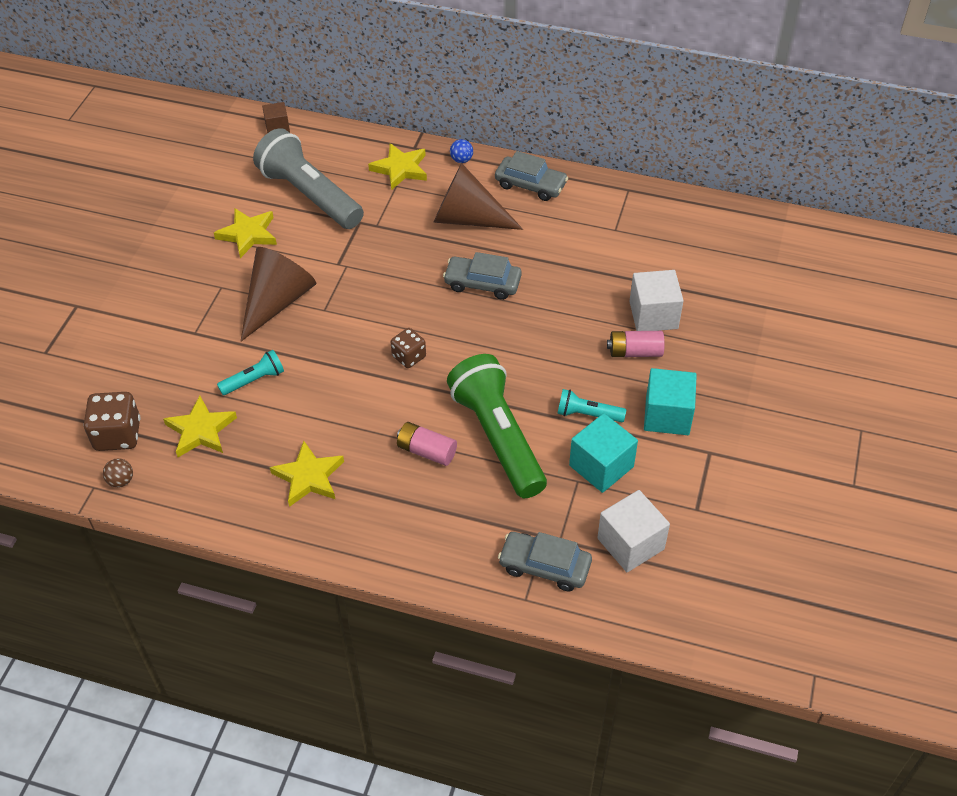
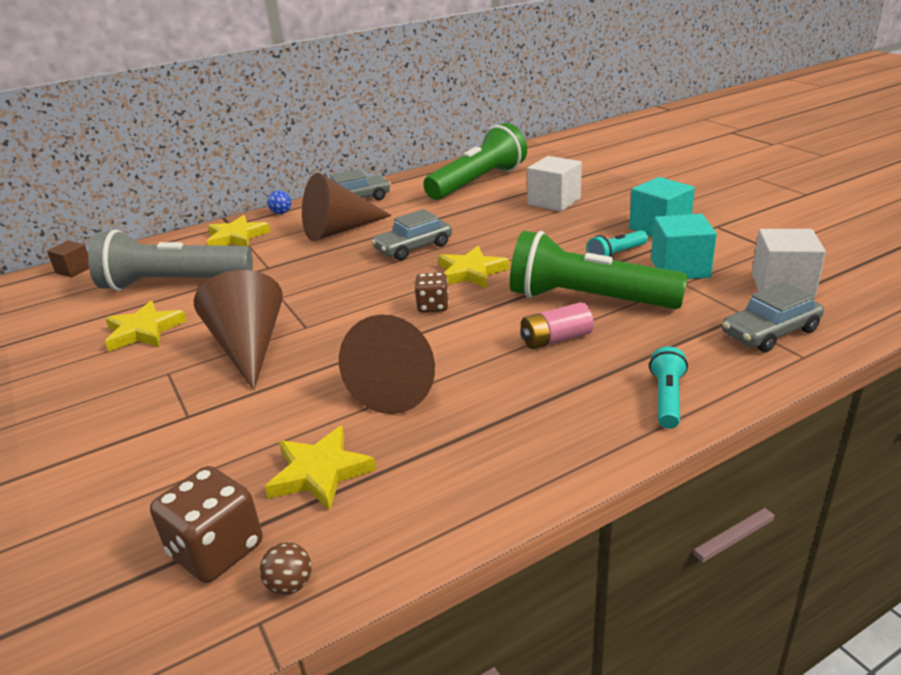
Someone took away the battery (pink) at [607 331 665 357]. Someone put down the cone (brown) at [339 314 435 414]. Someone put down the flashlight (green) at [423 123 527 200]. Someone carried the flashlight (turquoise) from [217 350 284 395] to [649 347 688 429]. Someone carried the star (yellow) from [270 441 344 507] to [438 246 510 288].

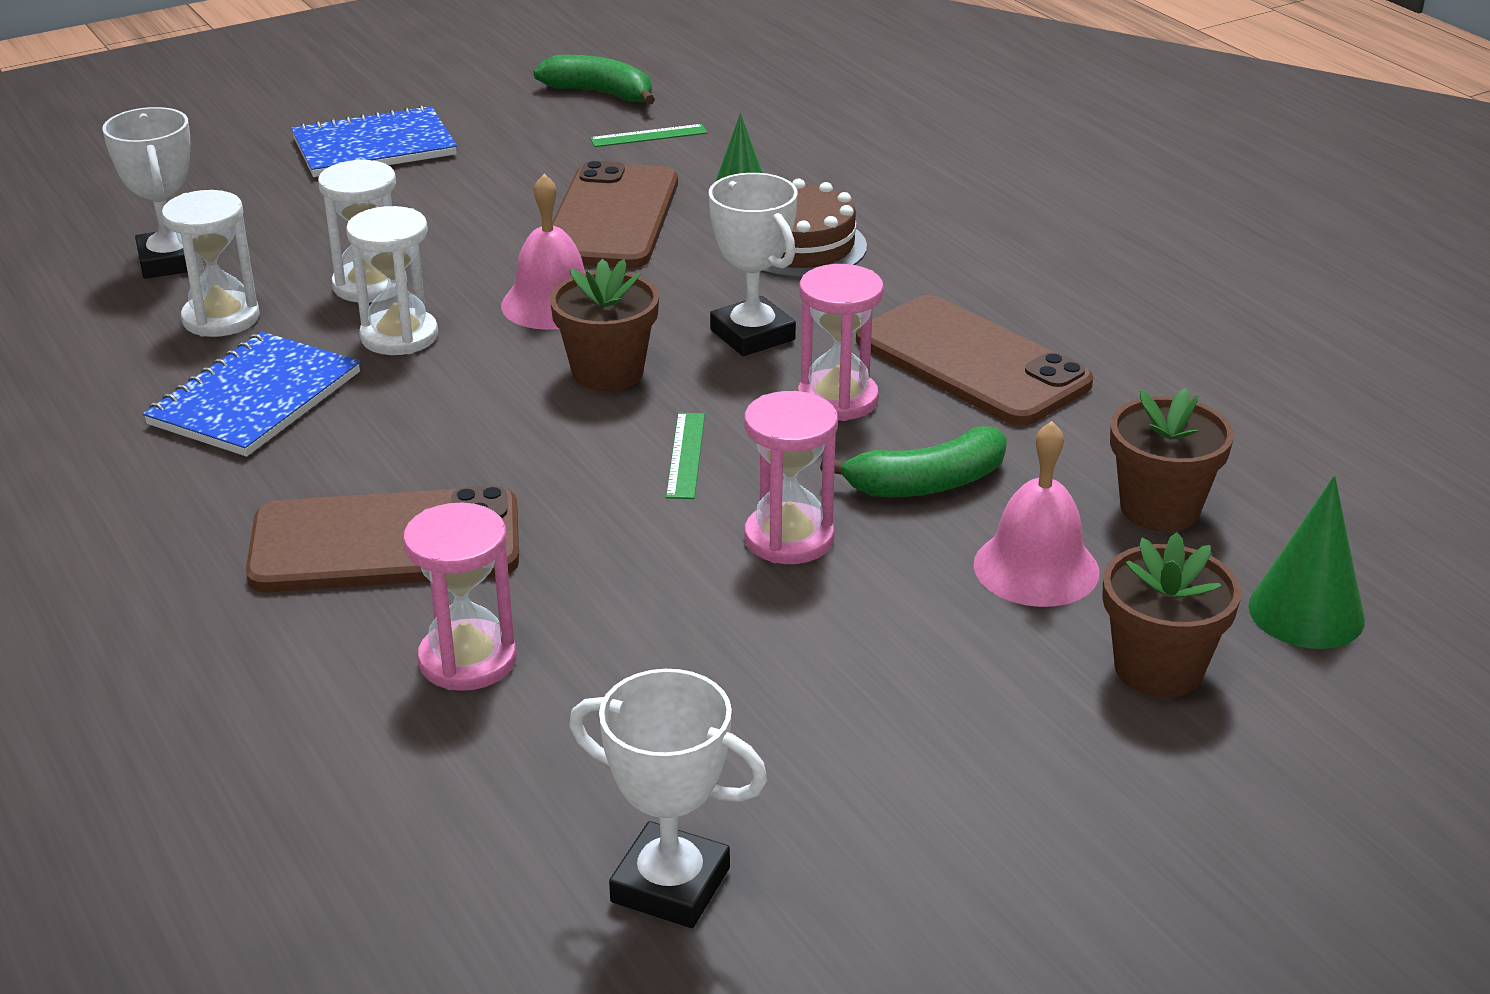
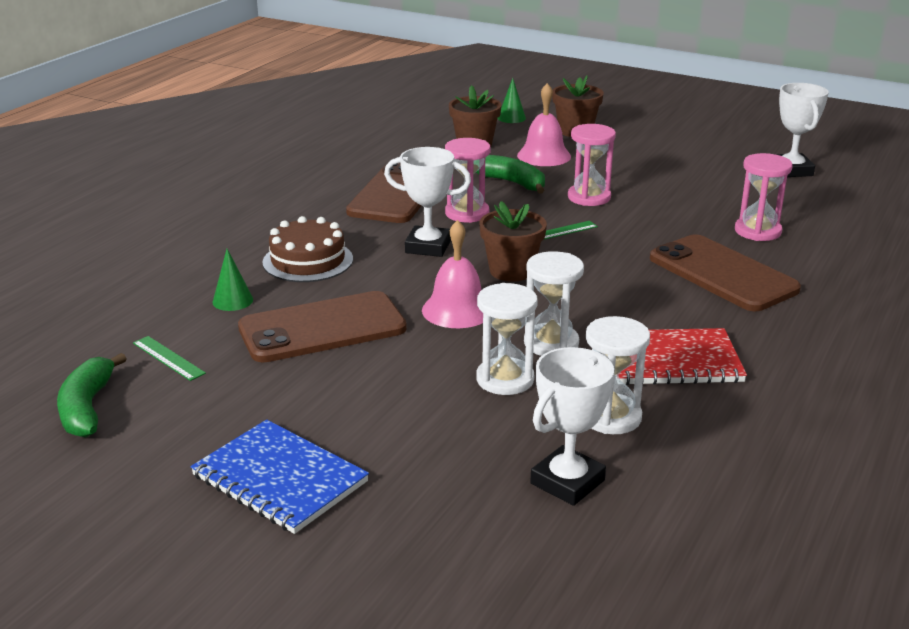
Someone repainted the notebook (blue) at [143 332 360 457], which became the notebook (red) at [619 328 747 385]. Someone rotated the trophy (white) at [709 173 798 356] by 75 degrees clockwise. Someone scaled the cone (green) at [1248 476 1365 649] by 0.65.

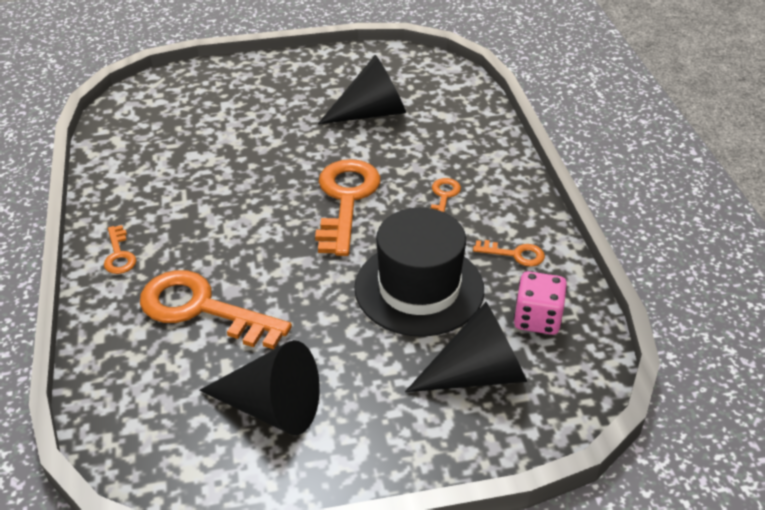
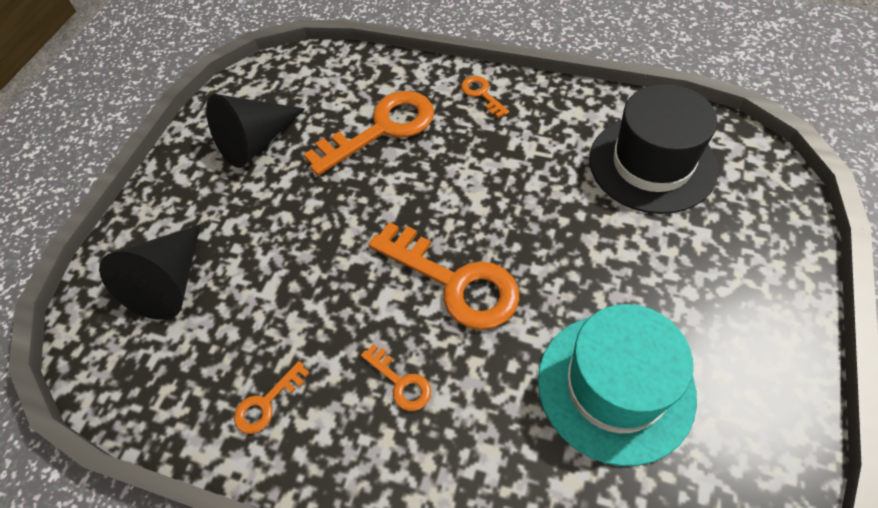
Someone took away the dice (pink) at [514 271 567 335]. Someone carried the hat (black) from [354 208 484 337] to [589 84 718 214]. Someone swapped the cone (black) at [318 55 406 124] for the hat (turquoise) at [538 304 697 466]. Someone rotated the key (orange) at [104 225 136 274] by 45 degrees clockwise.

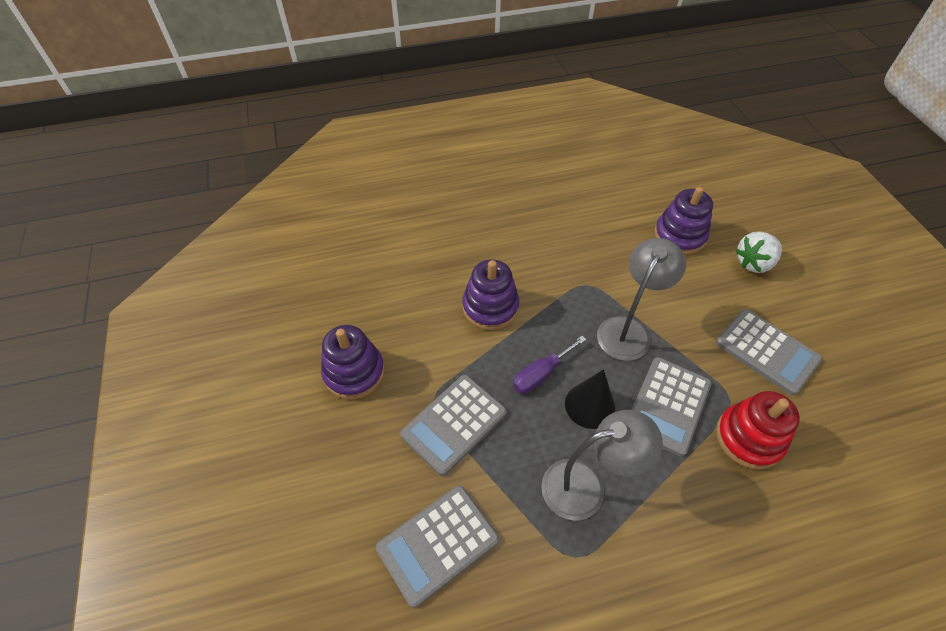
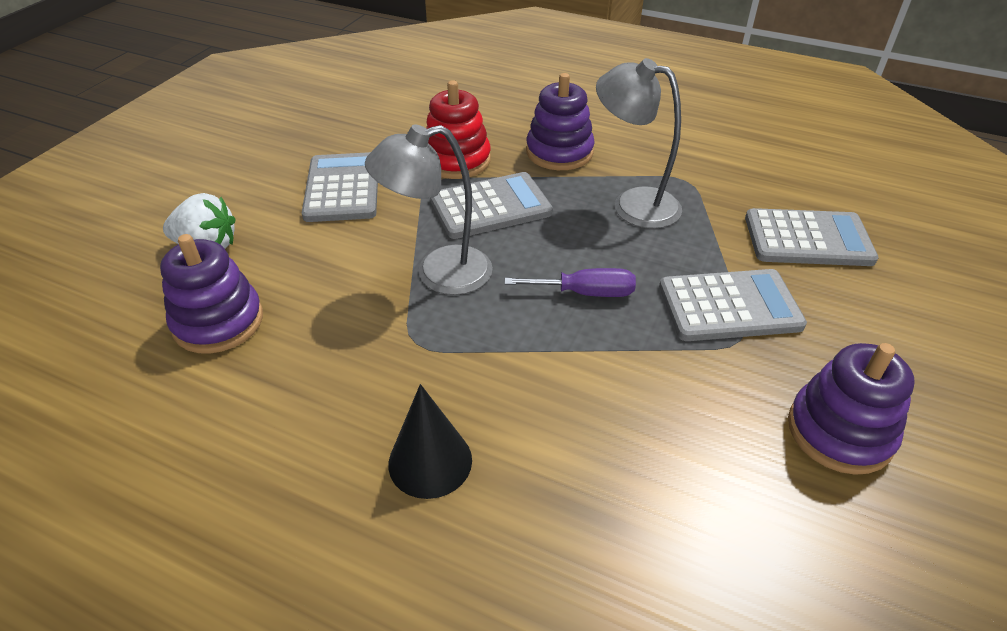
Someone carried the stacking toy (purple) from [462 259 519 330] to [526 73 595 170]. Someone carried the cone (black) from [565 369 615 429] to [388 384 472 499].

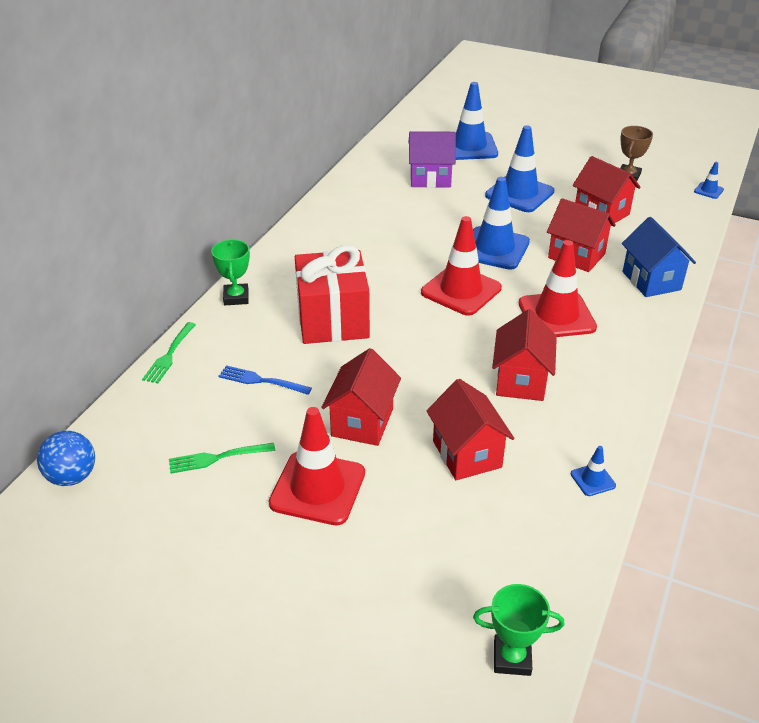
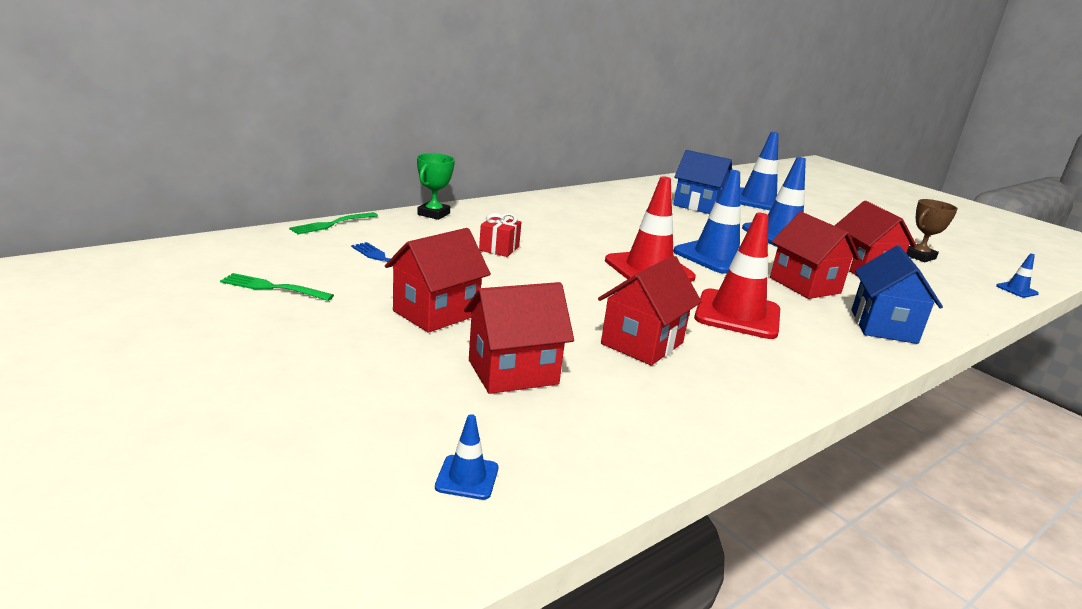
Someone took away the ball (blue) at [37 431 95 486]. Someone took away the traffic cone (red) at [269 407 365 526]. Someone took away the trophy (green) at [473 584 565 676]. Someone carried the traffic cone (blue) from [571 446 616 496] to [435 414 499 500]. Someone repainted the house (purple) at [408 131 456 188], which became the house (blue) at [673 150 732 214]. Someone rotated the house (red) at [426 379 515 480] by 60 degrees clockwise. Someone scaled the gift (red) at [295 245 370 344] by 0.44.

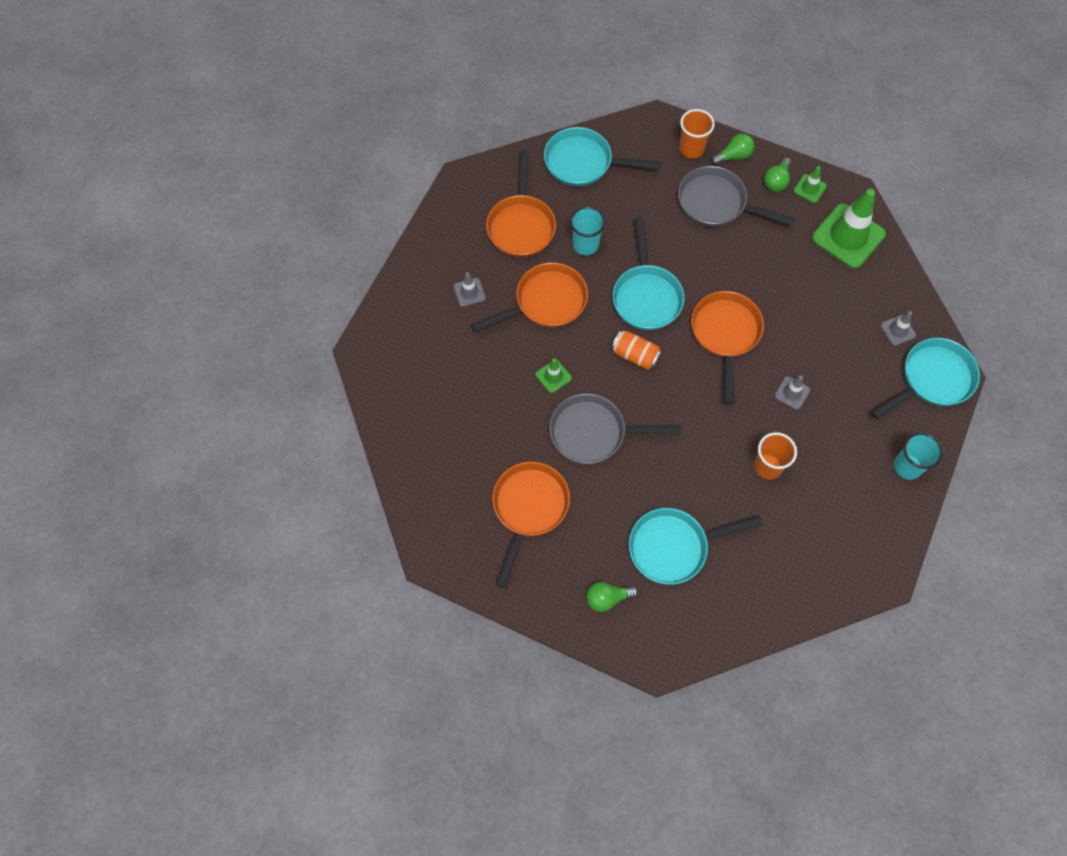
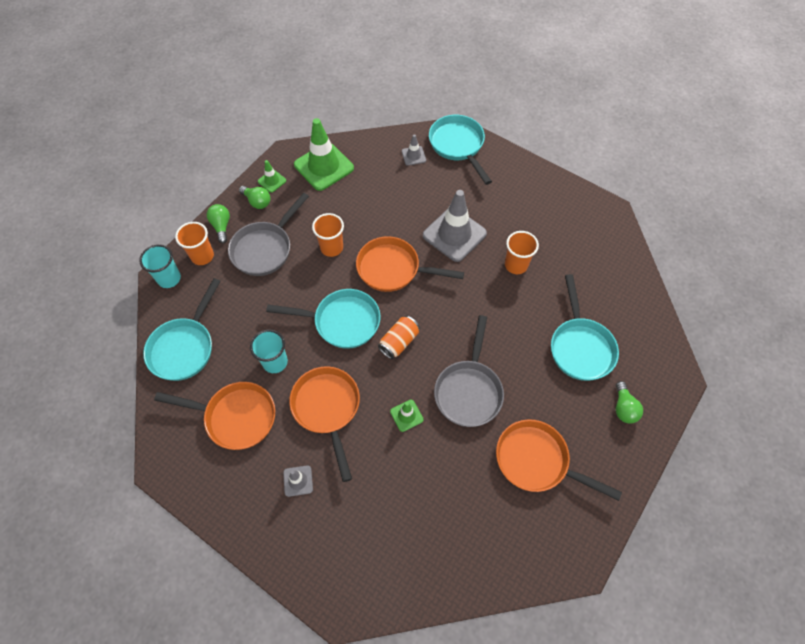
Someone put down the cup (orange) at [312 213 344 257]. Someone carried the cup (turquoise) from [894 432 943 480] to [139 244 181 288]. Someone scaled the traffic cone (grey) at [774 375 810 410] by 2.14.

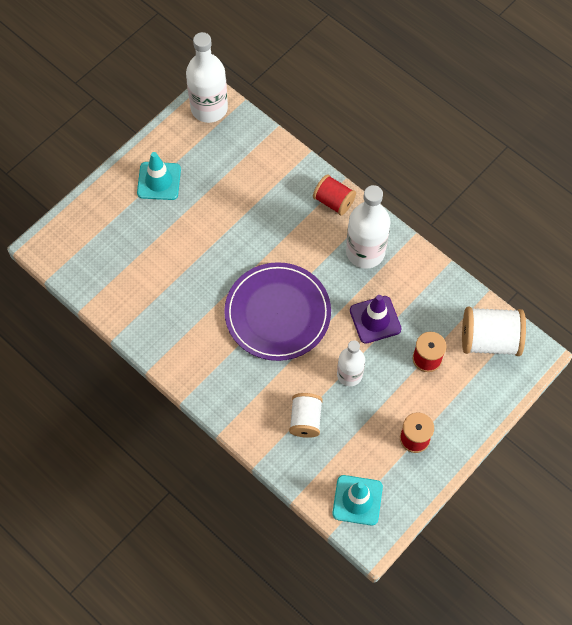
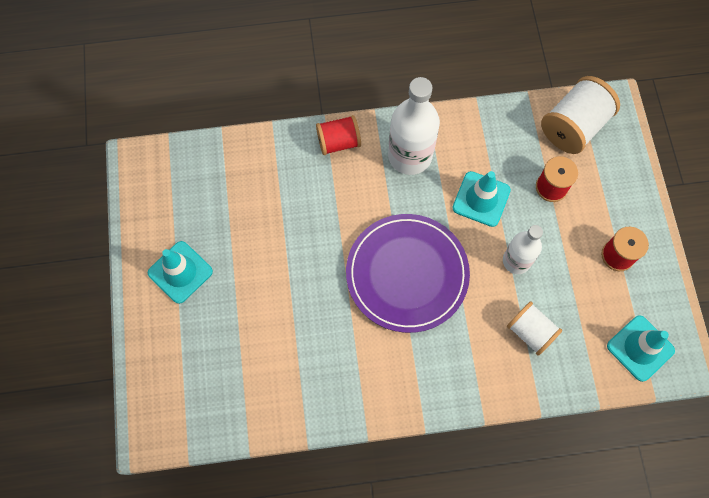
Someone took away the bottle (white) at [186 32 228 123]. Someone repainted the traffic cone (purple) at [350 295 401 344], which became the traffic cone (turquoise) at [453 171 511 227].

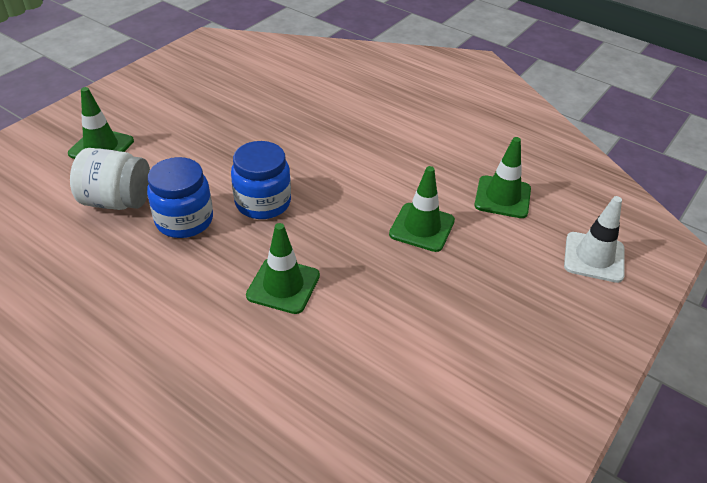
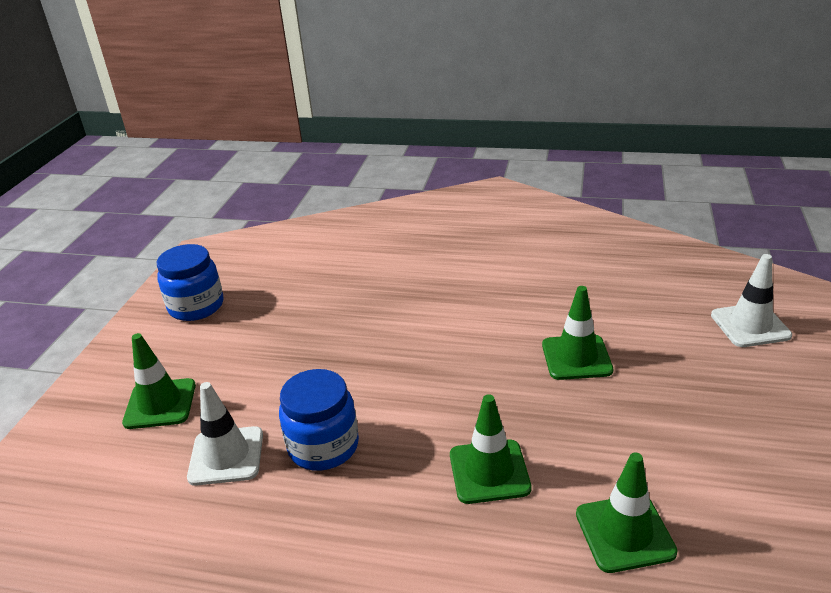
Someone carried the jar (blue) from [231 141 291 219] to [157 244 224 321]. Someone carried the traffic cone (green) from [474 137 531 218] to [576 452 678 573]. Someone swapped the jar (white) at [70 148 150 210] for the traffic cone (white) at [187 382 263 486].

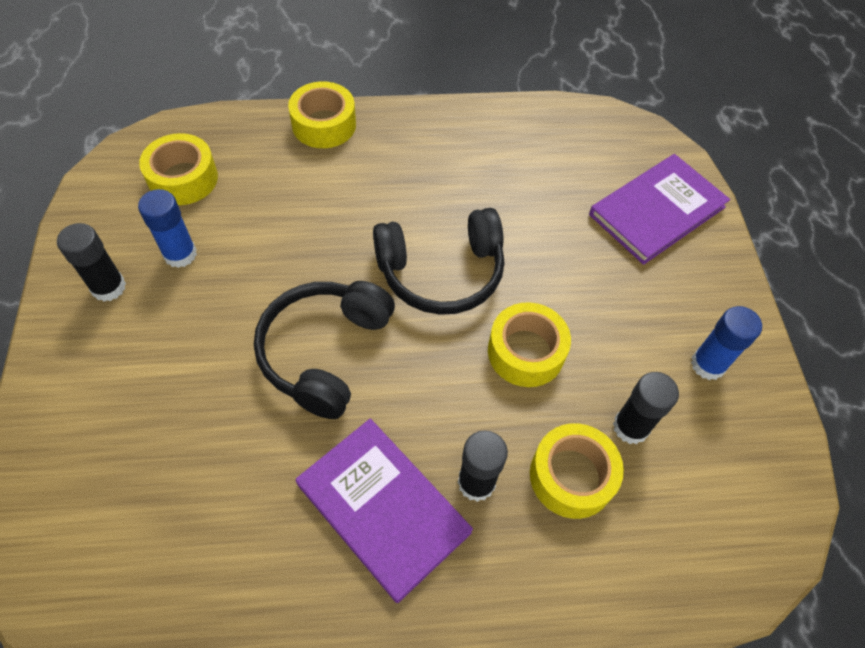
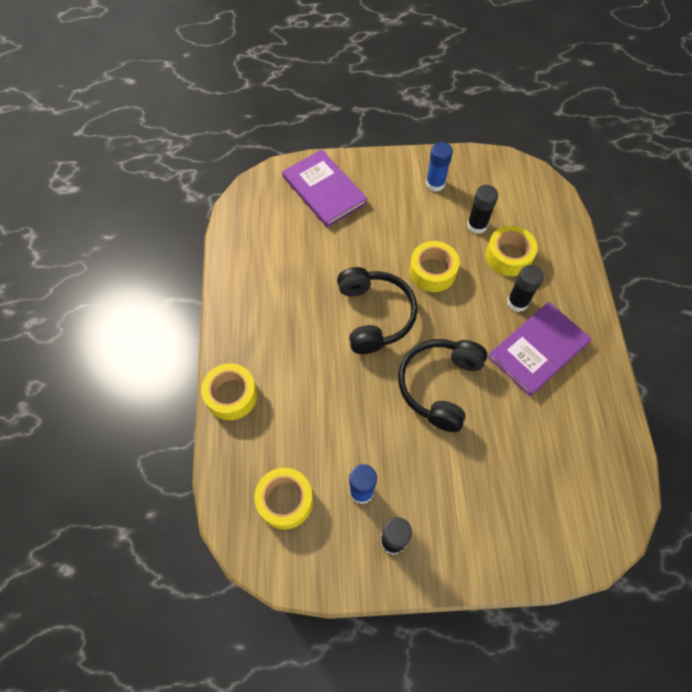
Someone rotated the headphones (black) at [254 281 395 419] by 90 degrees clockwise.

